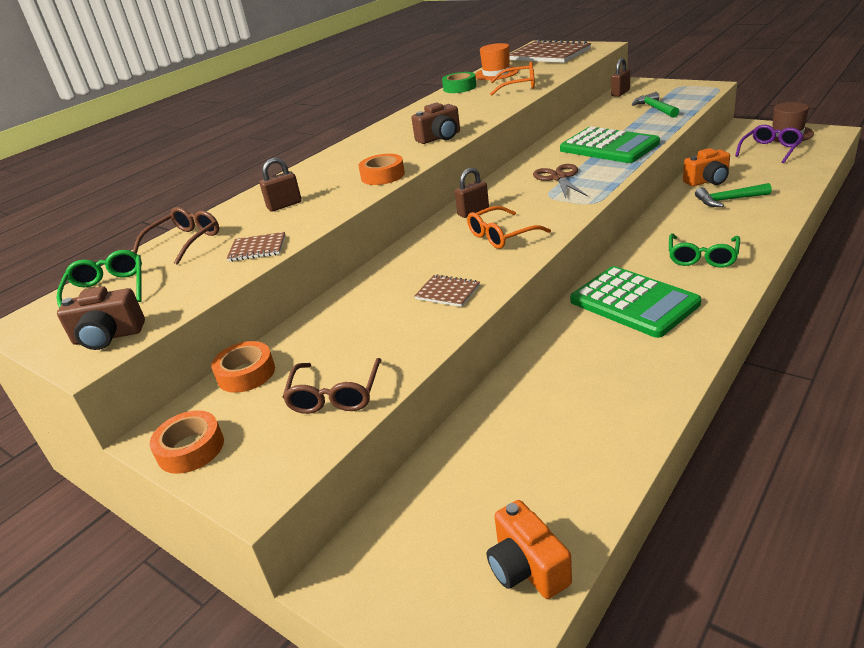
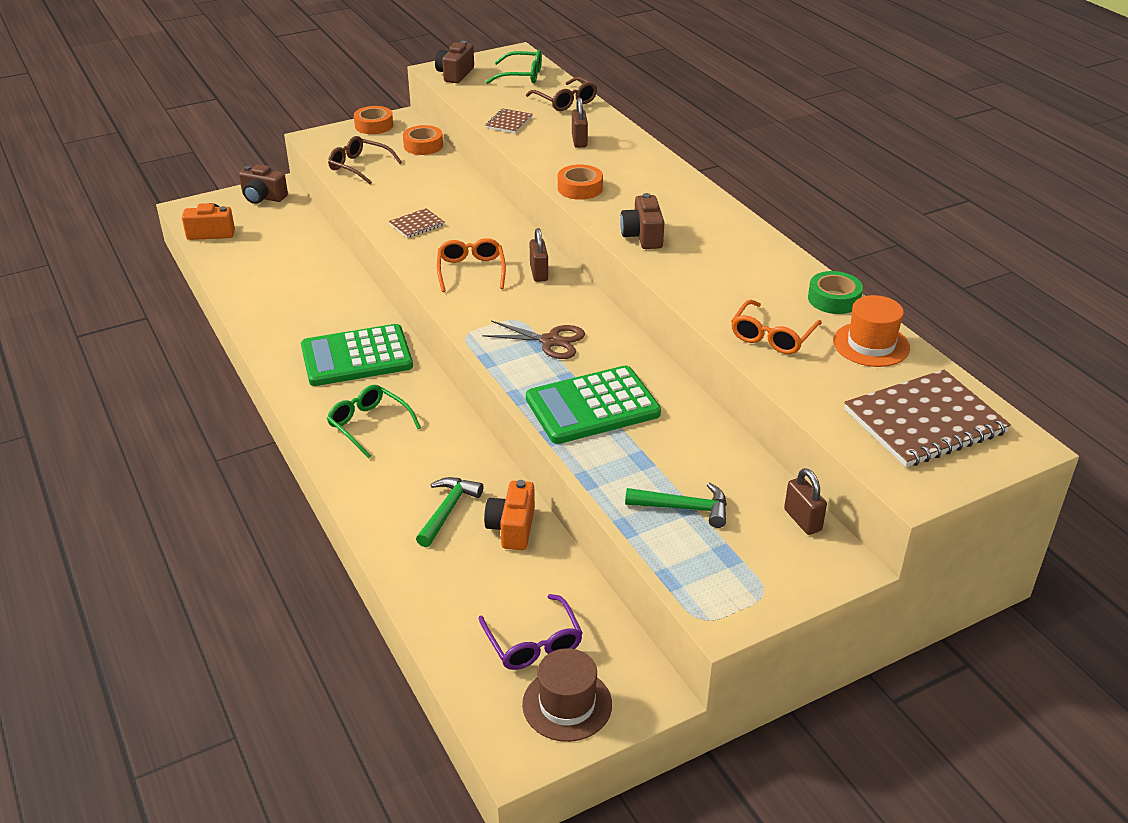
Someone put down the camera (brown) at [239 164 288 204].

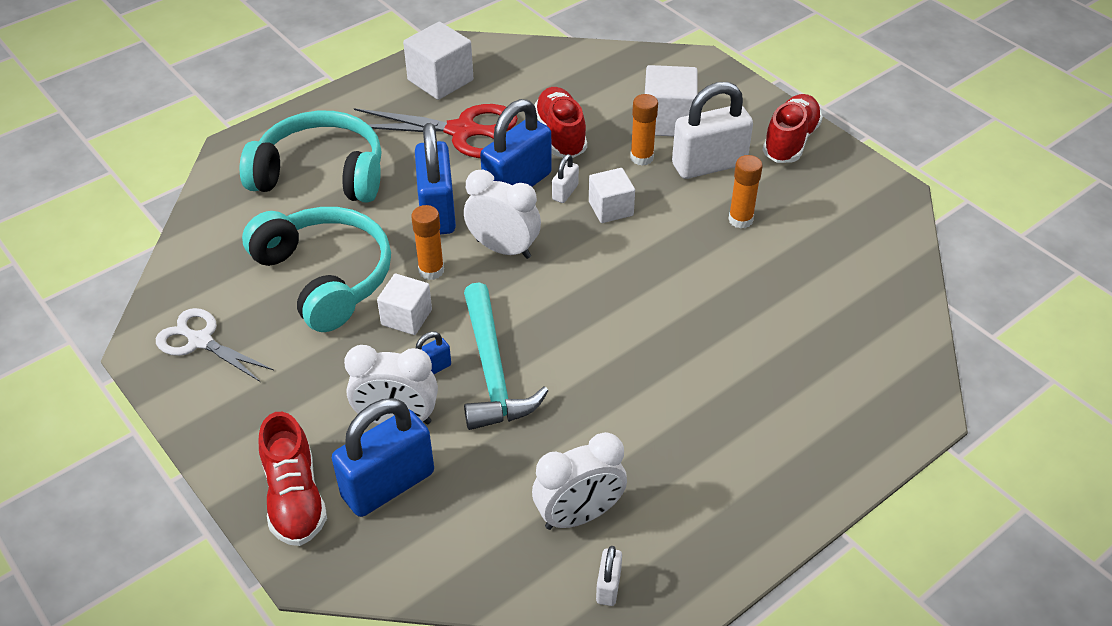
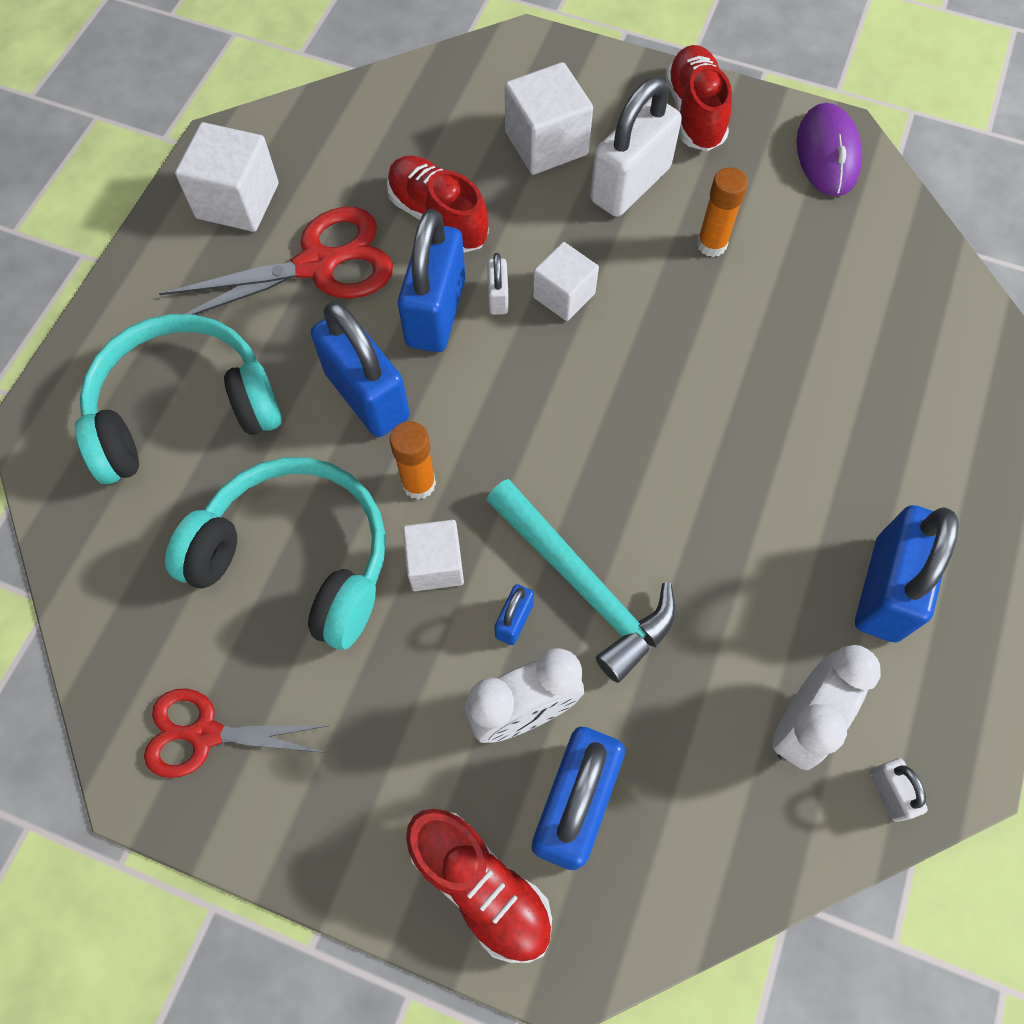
Someone took away the clock (white) at [464 170 541 259]. Someone took away the glue stick (orange) at [630 94 658 166]. Someone put down the mouse (purple) at [797 103 862 196]. Someone put down the padlock (blue) at [855 505 959 642]. Someone repainted the scissors (white) at [156 308 274 382], which became the scissors (red) at [144 688 327 778].

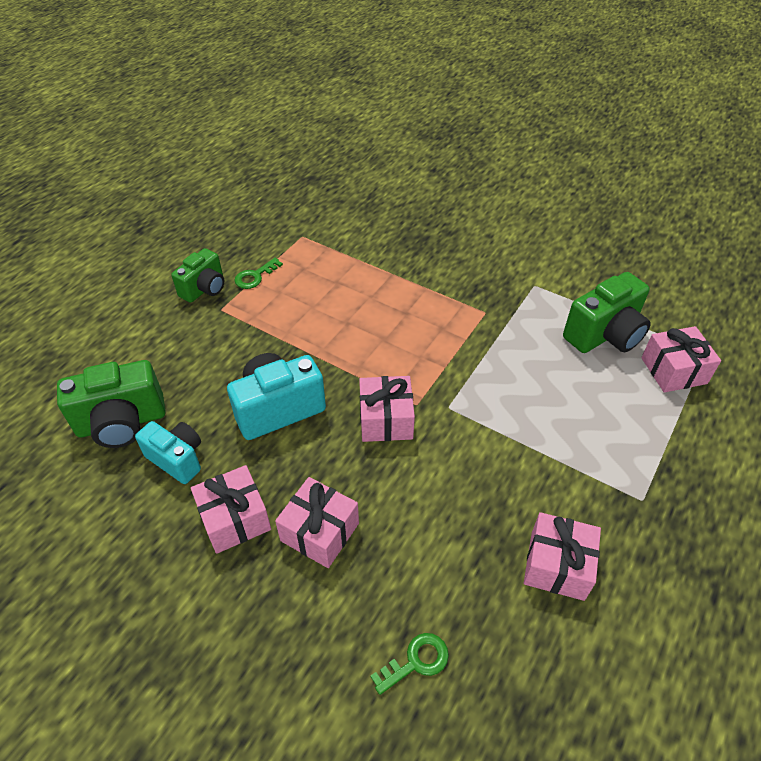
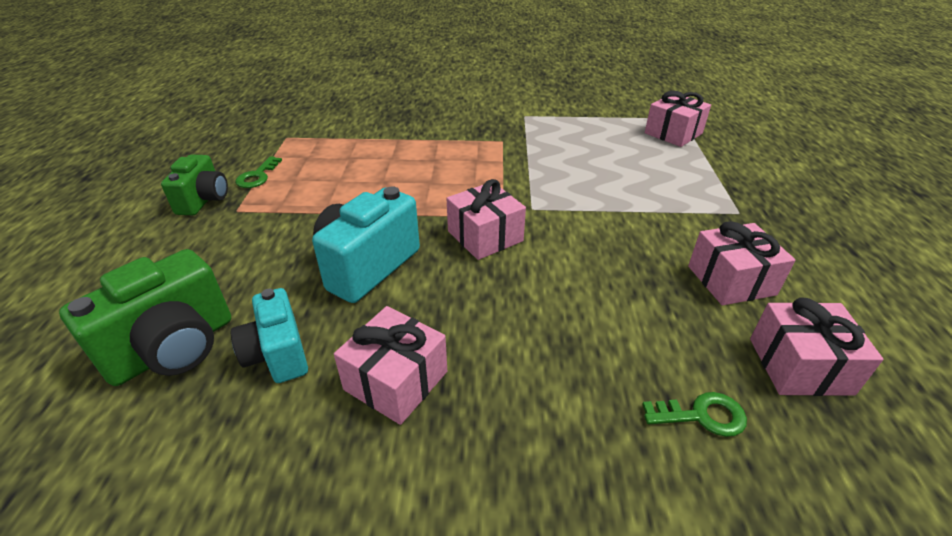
Someone took away the camera (green) at [563 272 651 353]. Someone carried the gift (pink) from [275 477 359 568] to [750 297 883 396]. Someone rotated the camera (turquoise) at [135 421 201 484] by 120 degrees counterclockwise. Someone rotated the key (green) at [370 633 449 695] by 60 degrees clockwise.

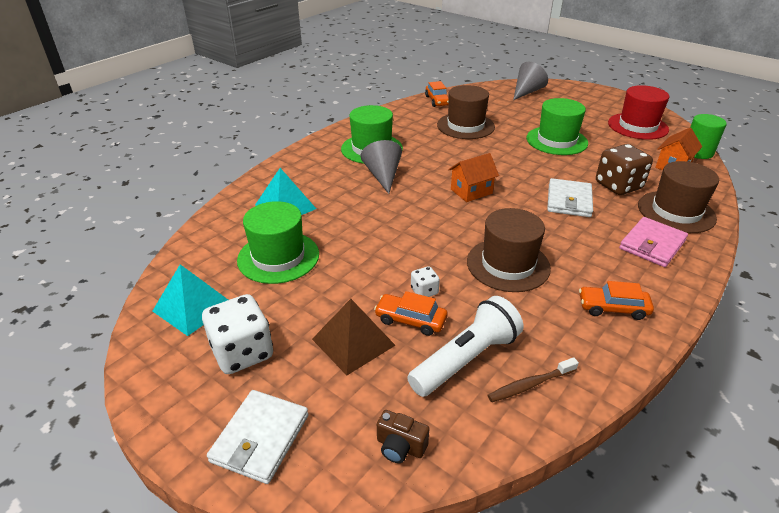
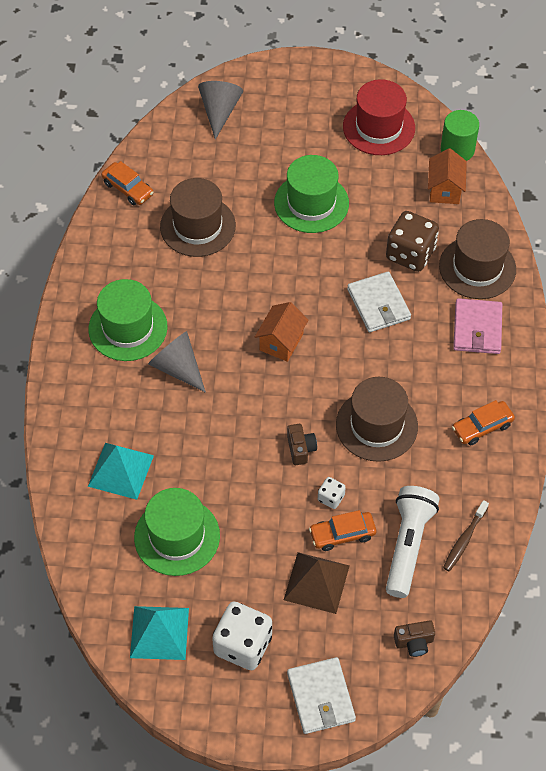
Someone put down the camera (brown) at [287 424 317 465].

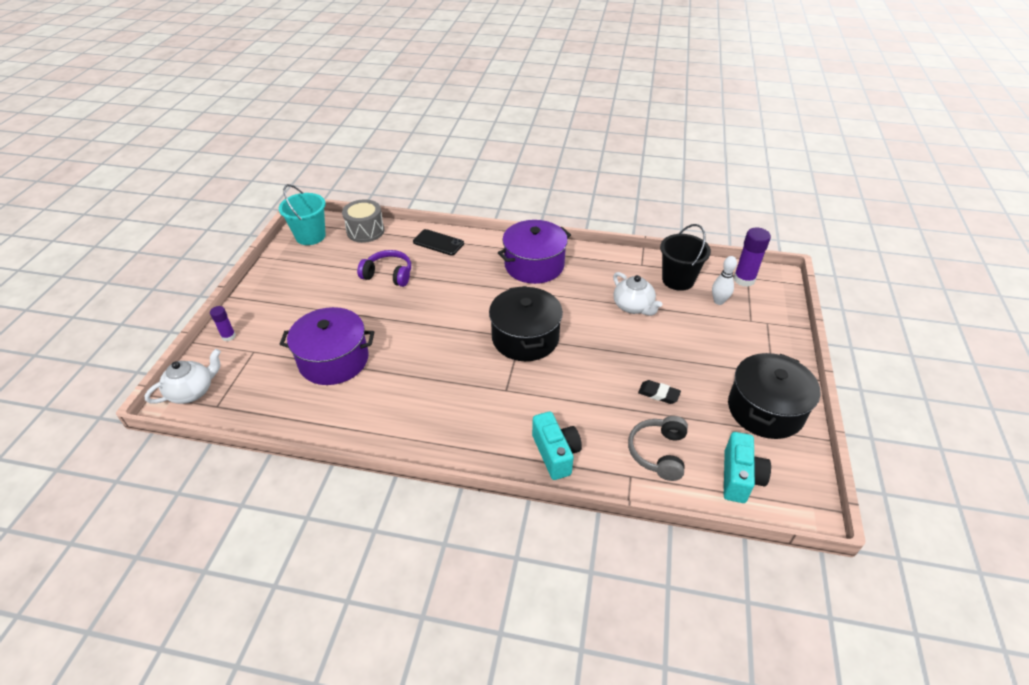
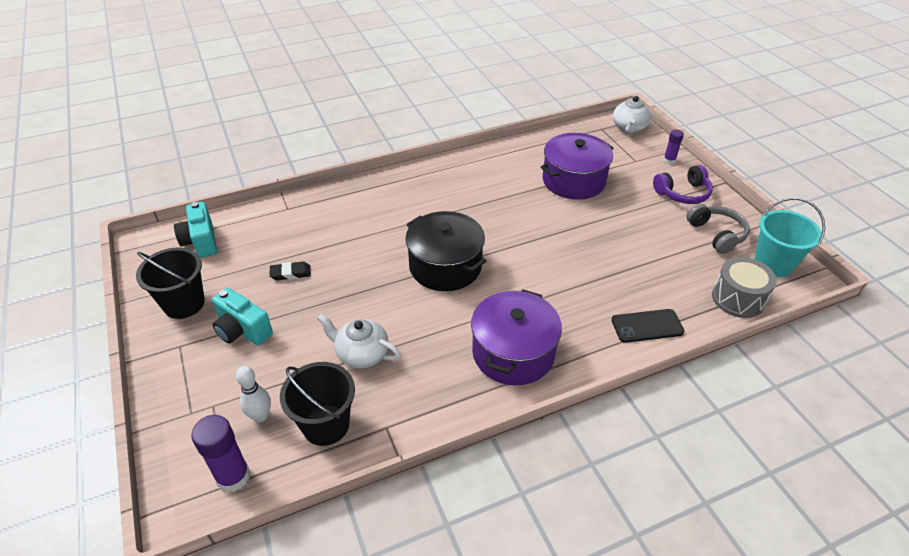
Someone carried the headphones (purple) from [357 250 411 287] to [653 165 713 204]. Someone carried the camera (turquoise) from [532 411 582 480] to [212 288 273 345]. Someone carried the headphones (grey) from [628 416 688 481] to [686 204 750 254]. Someone swapped the pot (black) at [728 353 820 439] for the bucket (black) at [136 248 205 319].

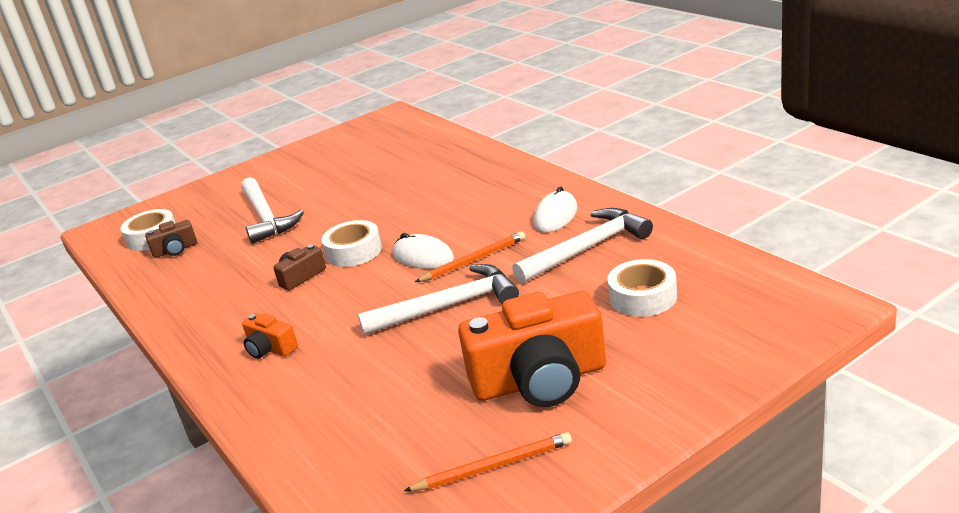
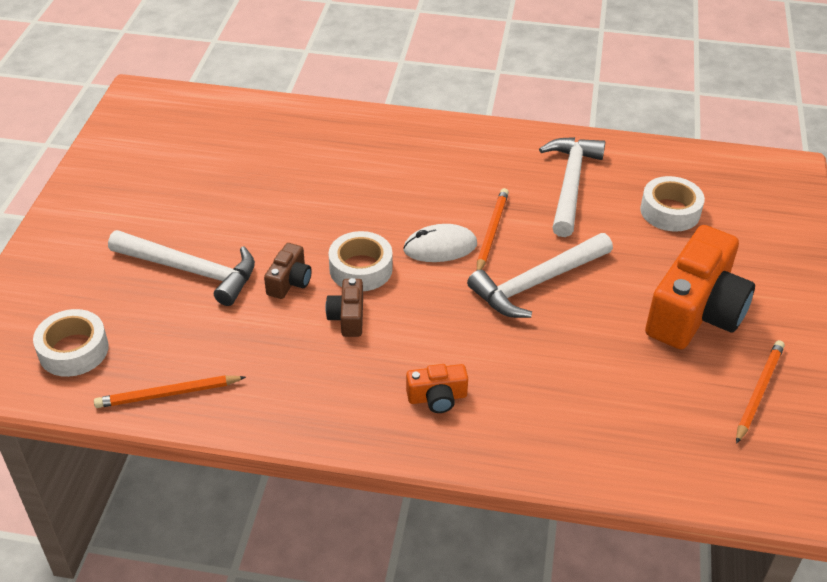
Someone took away the mouse (white) at [533 186 577 233]. Someone put down the pencil (orange) at [94 375 246 408]. Someone carried the camera (brown) from [145 220 197 258] to [264 243 312 299]. Someone rotated the hammer (white) at [358 264 519 335] by 150 degrees counterclockwise.

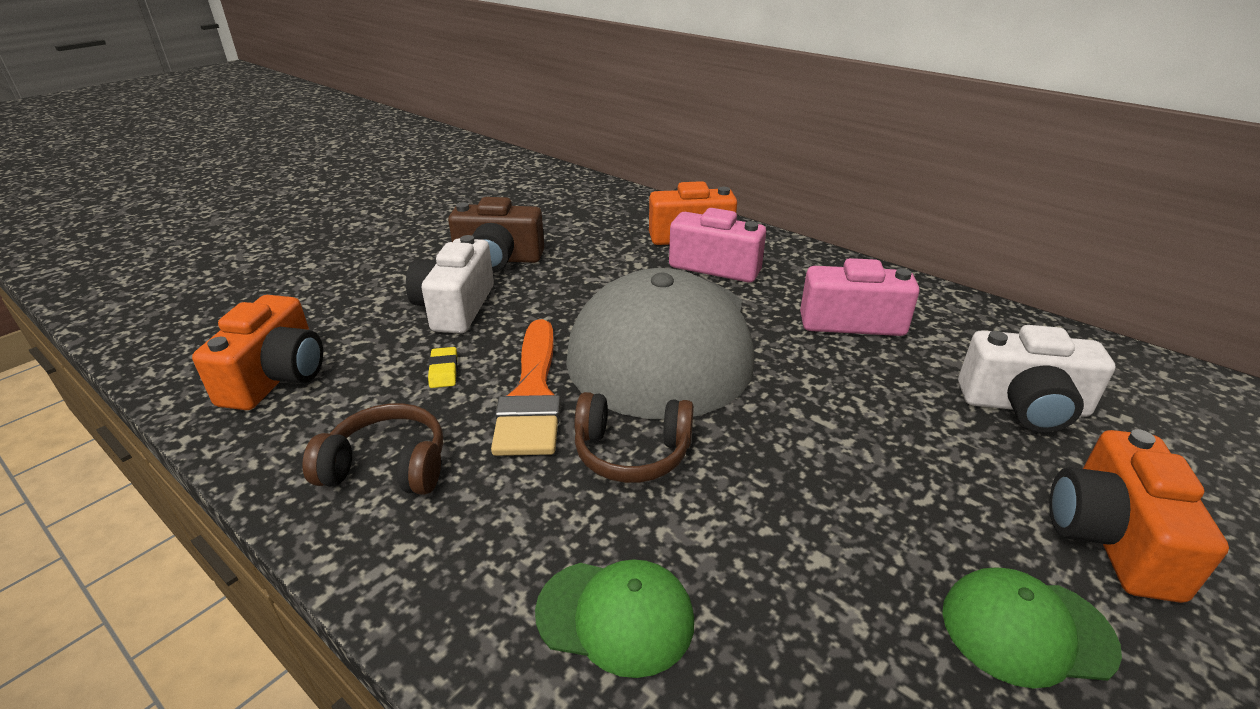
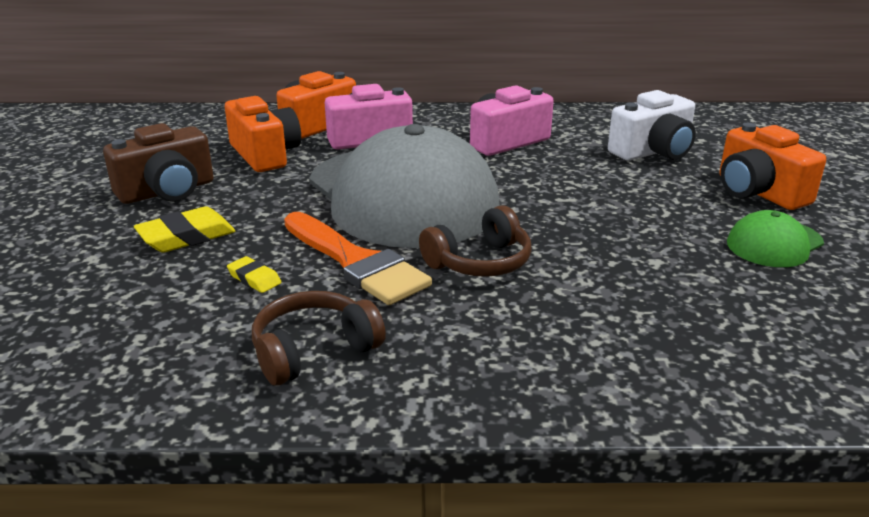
Someone took away the cap (green) at [535 559 694 678]. Someone carried the camera (orange) from [192 295 323 410] to [225 96 301 172]. Someone swapped the camera (white) at [406 235 494 333] for the eraser (yellow) at [134 206 235 253].

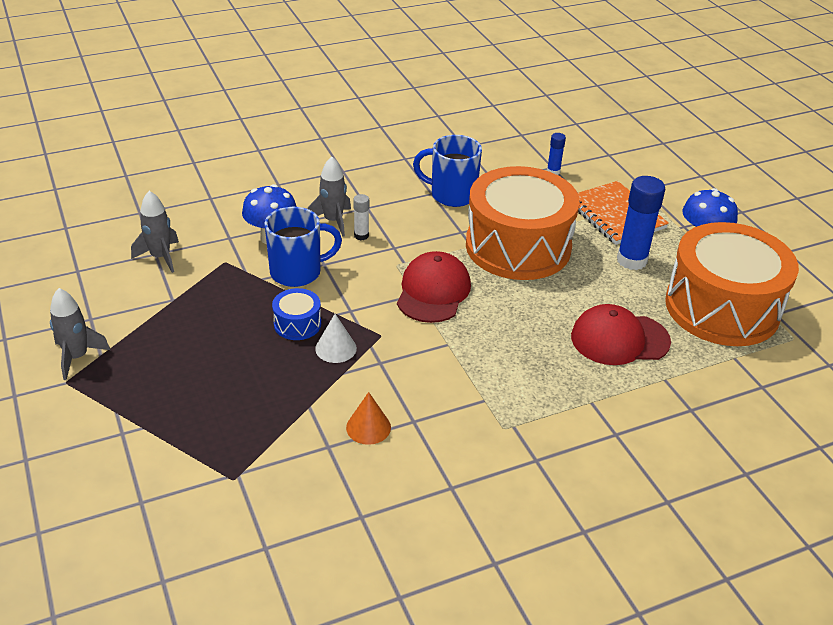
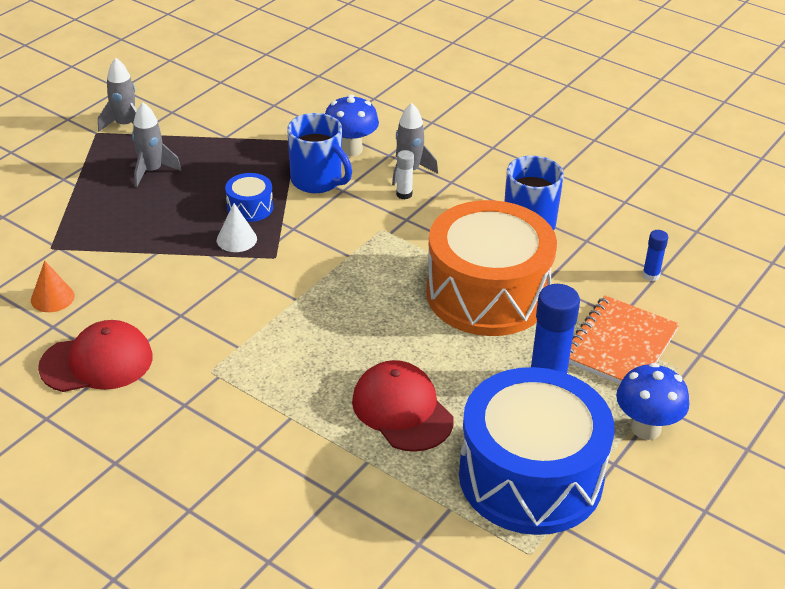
Someone carried the rocket (grey) from [131 191 179 273] to [132 103 181 187]. Someone carried the cone (orange) from [346 392 391 445] to [31 261 75 312]. Someone carried the cap (red) from [397 251 471 323] to [38 320 153 392]. Someone repainted the drum (orange) at [665 222 799 346], which became the drum (blue) at [459 367 614 535].

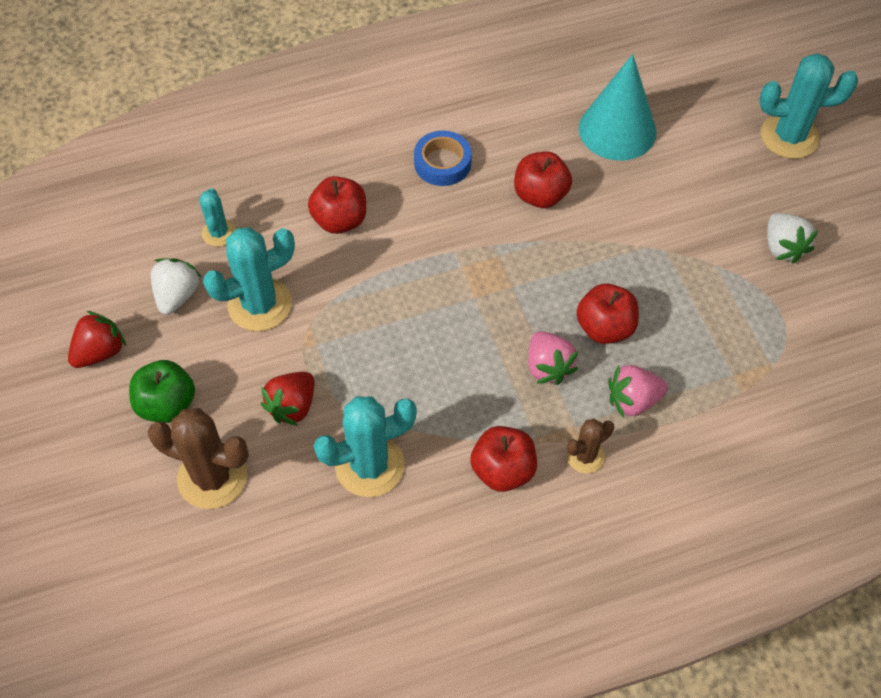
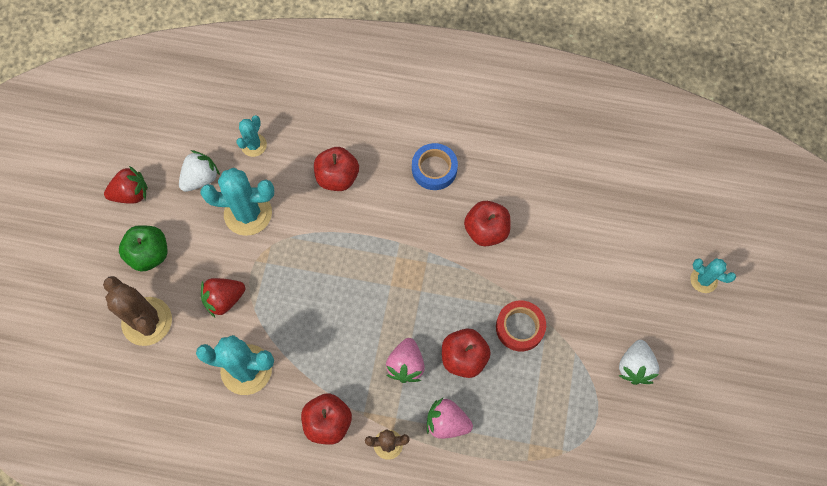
Someone took away the cone (turquoise) at [579 54 656 161]. Someone put down the tape (red) at [496 301 546 351]. Someone scaled the cactus (turquoise) at [760 53 858 159] by 0.55.

